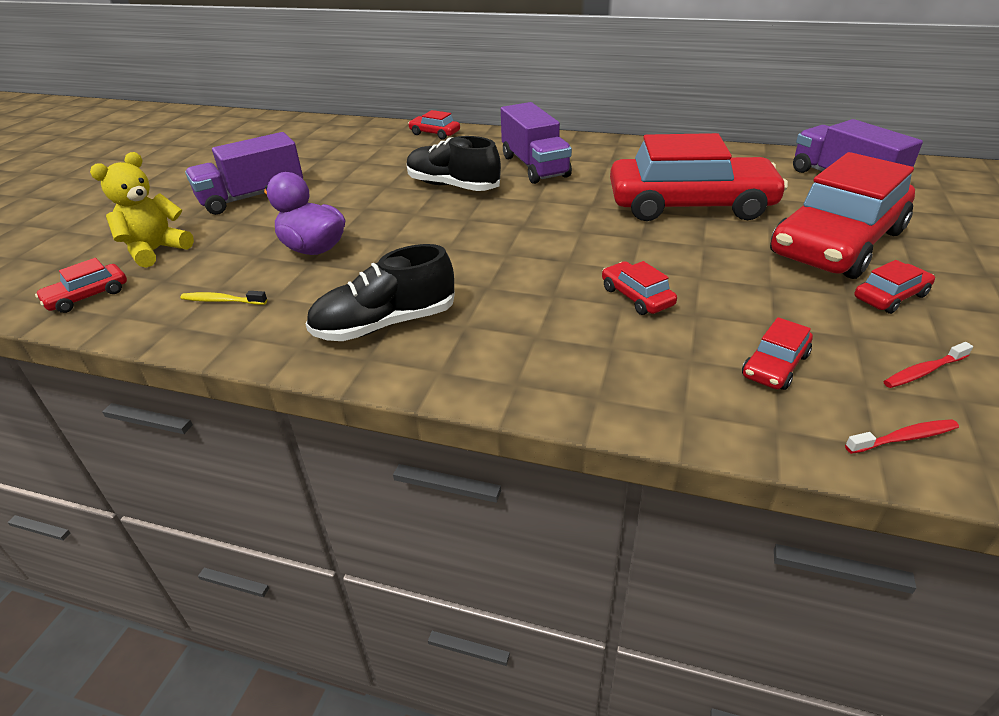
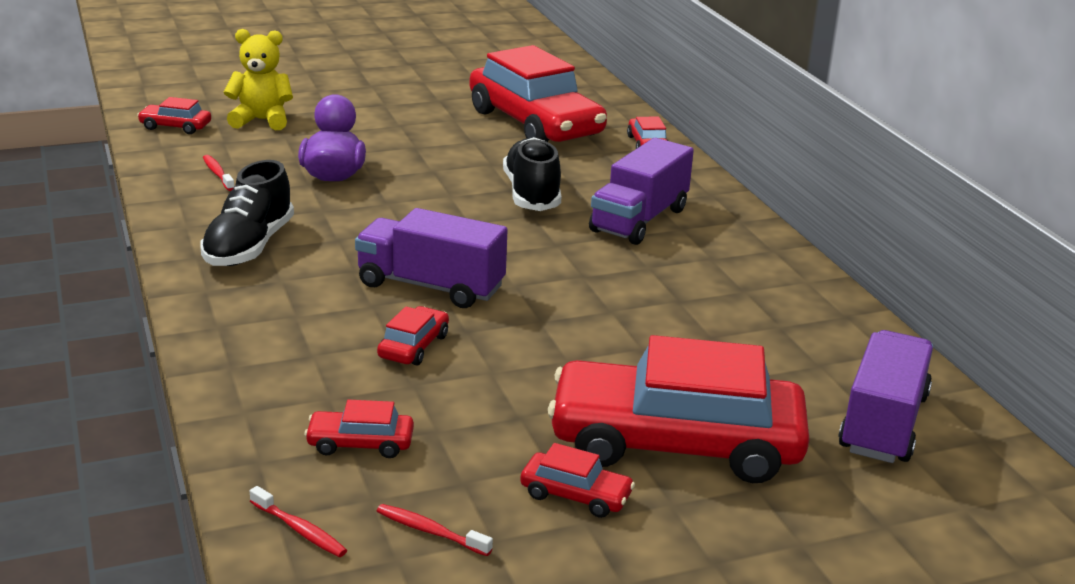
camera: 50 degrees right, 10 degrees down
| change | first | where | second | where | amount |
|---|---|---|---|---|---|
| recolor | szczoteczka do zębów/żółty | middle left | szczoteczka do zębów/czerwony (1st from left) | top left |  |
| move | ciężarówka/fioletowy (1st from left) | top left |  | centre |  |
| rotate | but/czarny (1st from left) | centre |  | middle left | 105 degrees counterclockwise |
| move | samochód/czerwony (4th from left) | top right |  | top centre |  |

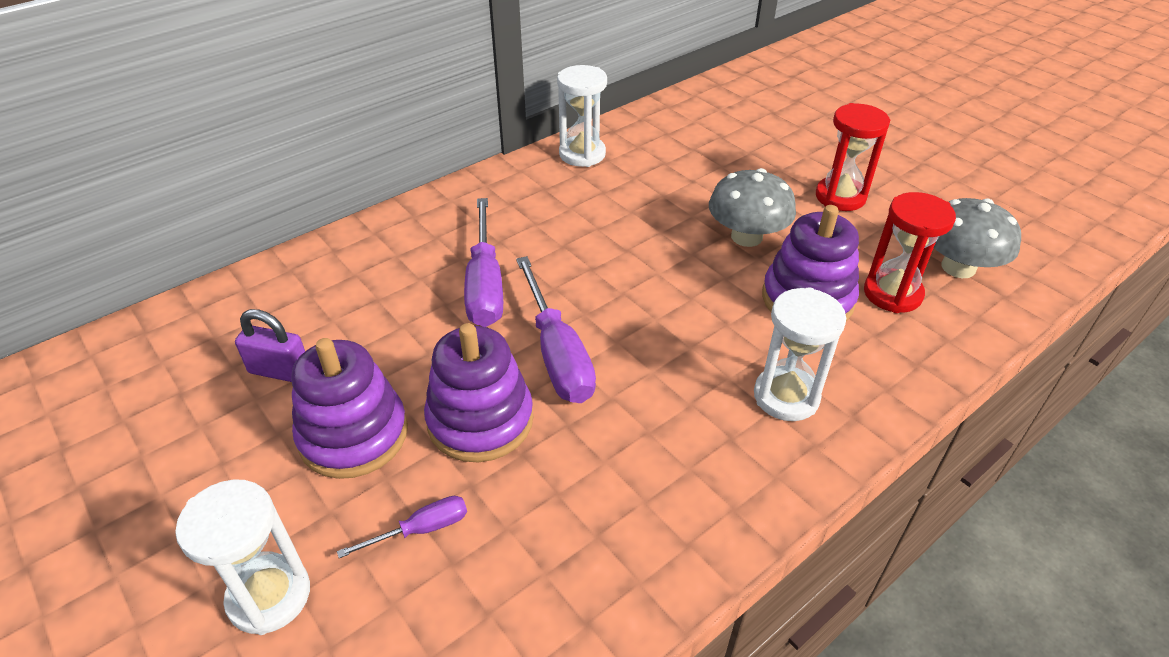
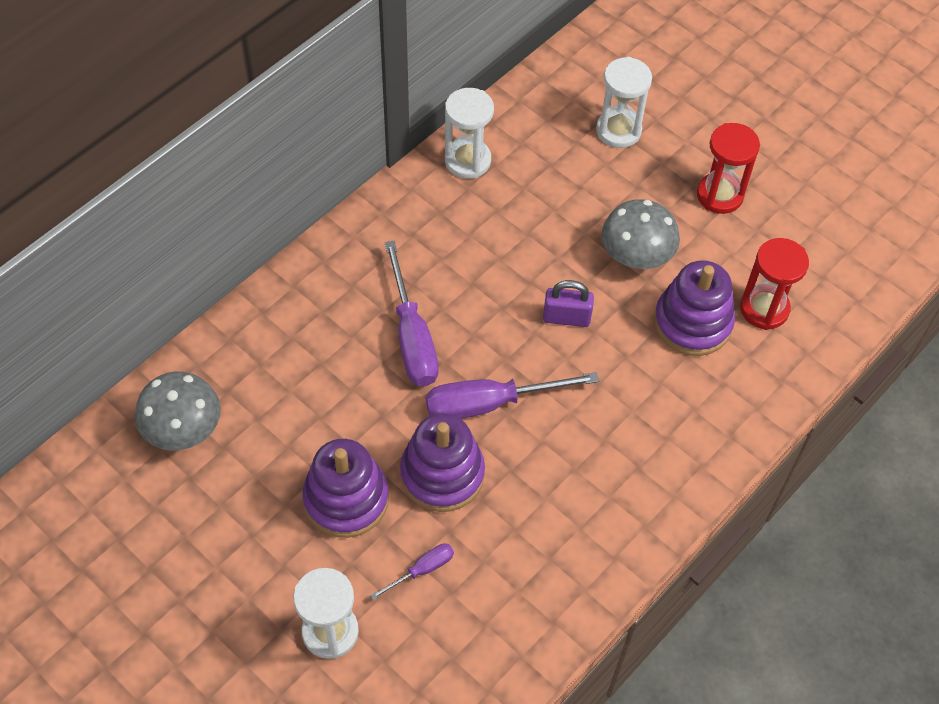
camera: 10 degrees left, 15 degrees up
| change | first | where | second | where | amount |
|---|---|---|---|---|---|
| move | kłódka/fioletowy | middle left |  | centre |  |
| rotate | śrubokręt/fioletowy (3rd from left) | centre |  | centre | 105 degrees clockwise |
| move | klepsydra/biały (3rd from left) | middle right |  | top centre |  |
| move | grzyb/szary (2nd from left in the first image) | middle right | grzyb/szary (1st from left) | middle left |  |

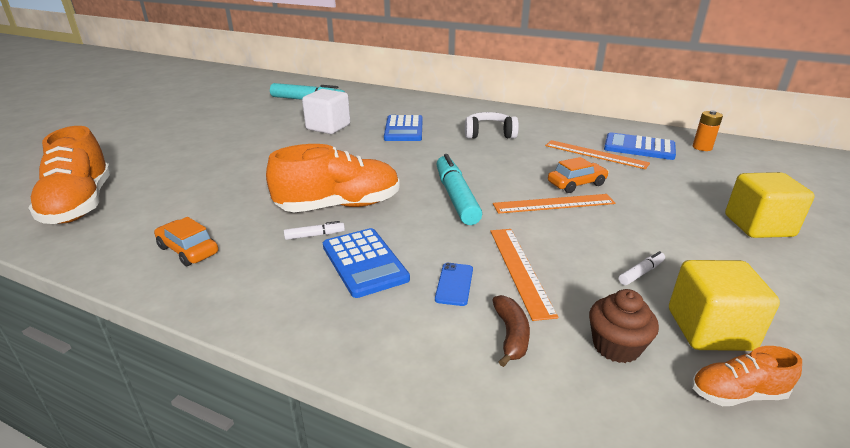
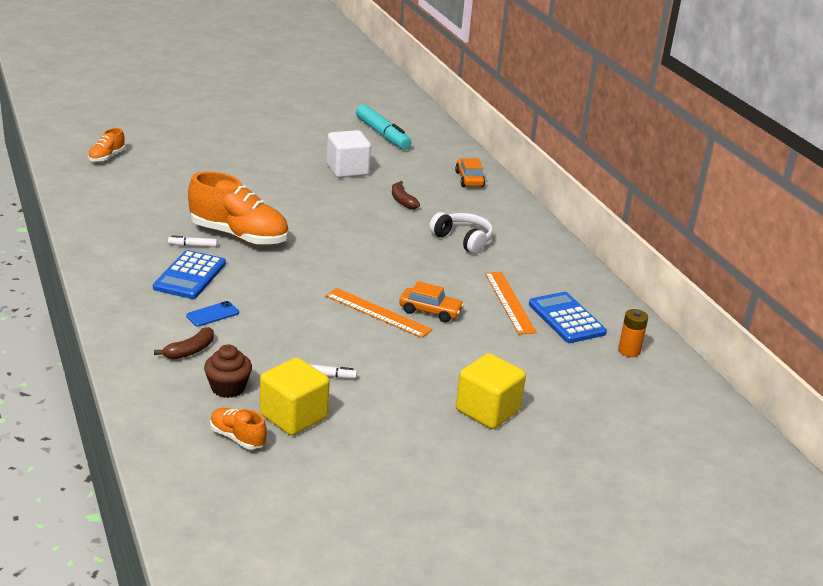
camera: 40 degrees right, 0 degrees up
| change | first | where | second | where | amount |
|---|---|---|---|---|---|
| resize | but/pomarańczowy (1st from left) | middle left |  | top left | x0.48 |
| move | samochód/pomarańczowy (1st from left in the first image) | middle left | samochód/pomarańczowy (2nd from left) | top centre |  |
| rotate | flamaster/biały (1st from left) | centre |  | middle left | 150 degrees clockwise |
| replace | kalkulator/niebieski (2nd from left) | top centre | banan/brązowy (2nd from left) | top centre |  |
| delete | flamaster/turkusowy (2nd from left) | centre |  |  |  |
| delete | linijka/pomarańczowy (1st from left) | centre |  |  |  |

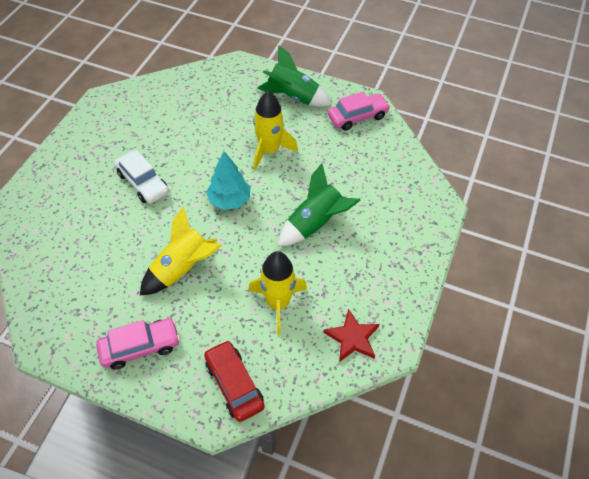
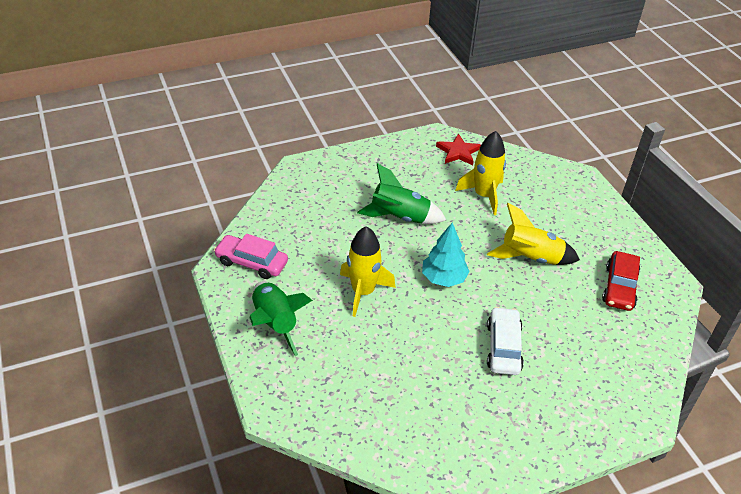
camera: 135 degrees left, 10 degrees down
| change | first | where | second | where | amount |
|---|---|---|---|---|---|
| delete | samochód/różowy (1st from left) | bottom left |  |  |  |
| move | samochód/czerwony | bottom centre |  | middle right |  |

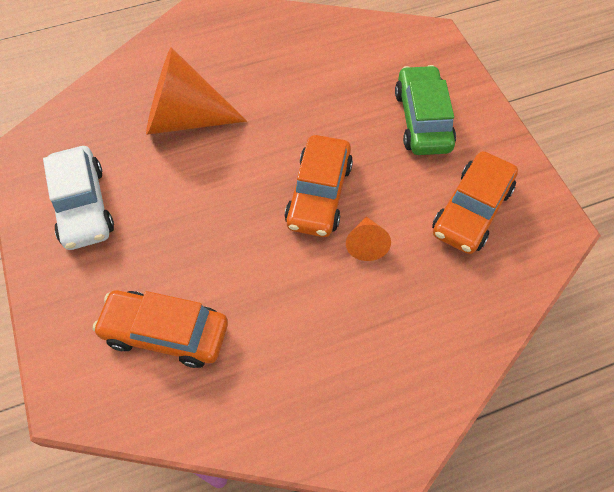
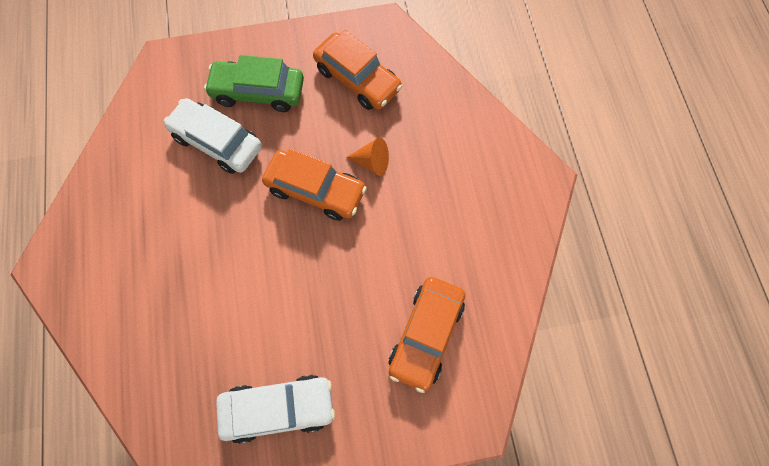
camera: 80 degrees left, 10 degrees up
| change | first | where | second | where | amount |
|---|---|---|---|---|---|
| delete | stożek/pomarańczowy (1st from left) | top left |  |  |  |
| insert |  |  | samochód/biały (1st from left) | top left |  |

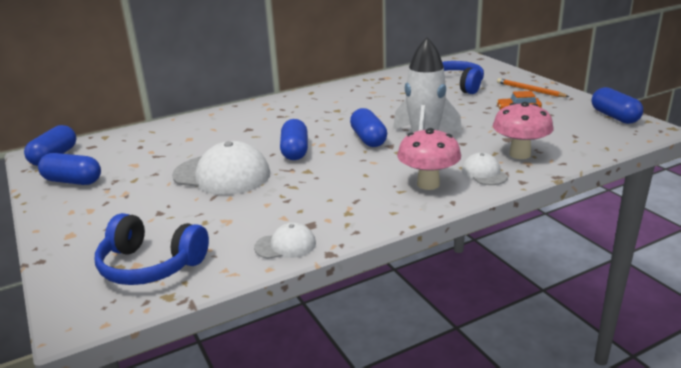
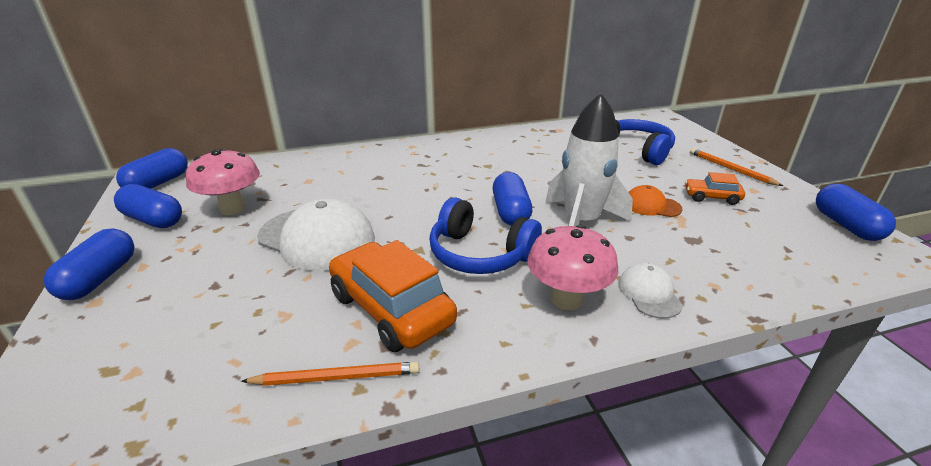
camera: 10 degrees right, 5 degrees up
| change | first | where | second | where | amount |
|---|---|---|---|---|---|
| move | słuchawki/niebieski (1st from left) | bottom left |  | centre |  |
| replace | czapka/biały (2nd from left) | centre | ołówek/pomarańczowy (1st from left) | bottom centre |  |
| move | kapsułka/niebieski (3rd from left in the first image) | centre | kapsułka/niebieski (1st from left) | middle left |  |
| move | grzyb/różowy (2nd from left in the first image) | middle right | grzyb/różowy (1st from left) | middle left |  |
| insert |  |  | samochód/pomarańczowy (1st from left) | centre |  |
| insert |  |  | czapka/pomarańczowy | middle right |  |

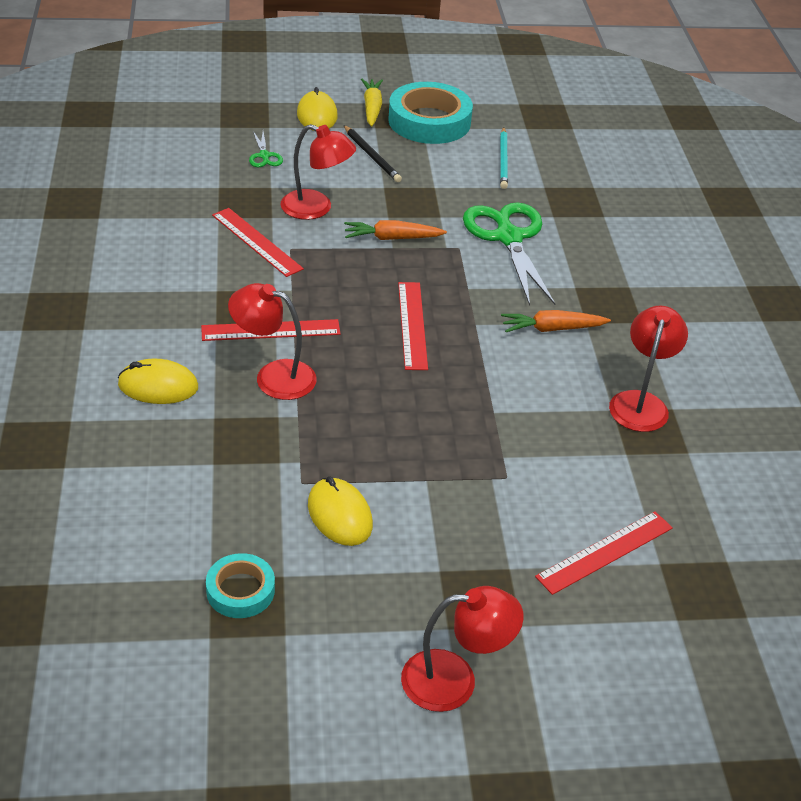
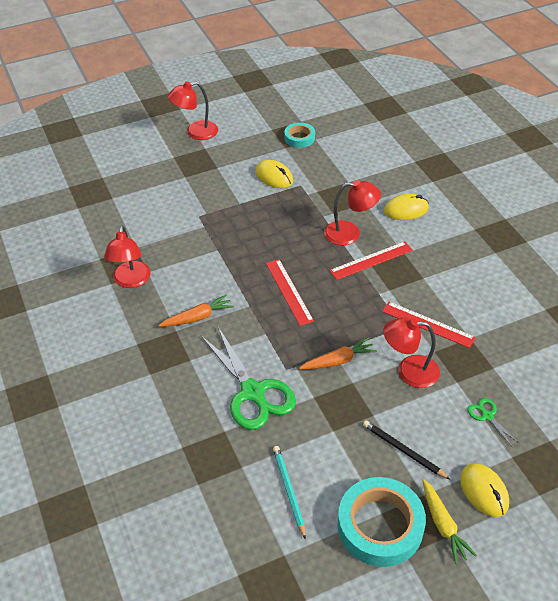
camera: 165 degrees right, 5 degrees up
| change | first | where | second | where | amount |
|---|---|---|---|---|---|
| delete | linijka/czerwony (4th from left) | bottom right |  |  |  |

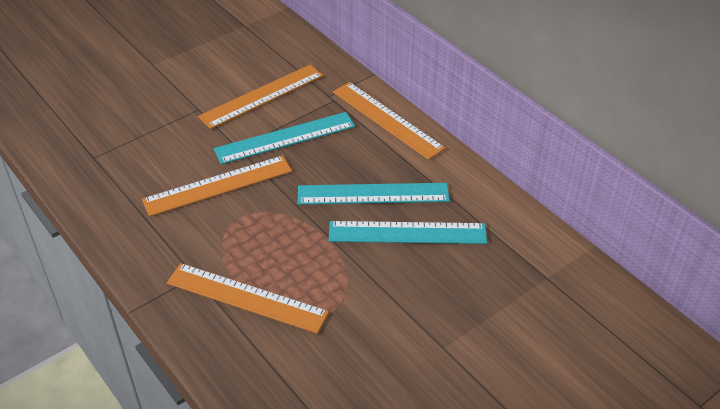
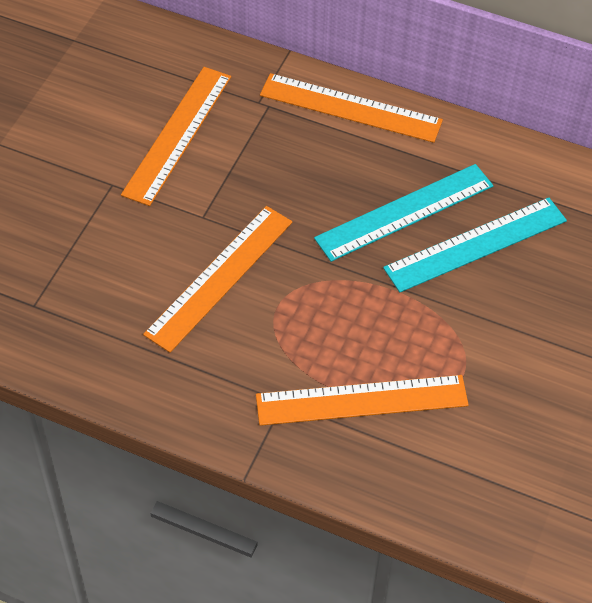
camera: 30 degrees left, 10 degrees up
| change | first | where | second | where | amount |
|---|---|---|---|---|---|
| delete | linijka/turkusowy (1st from left) | centre |  |  |  |

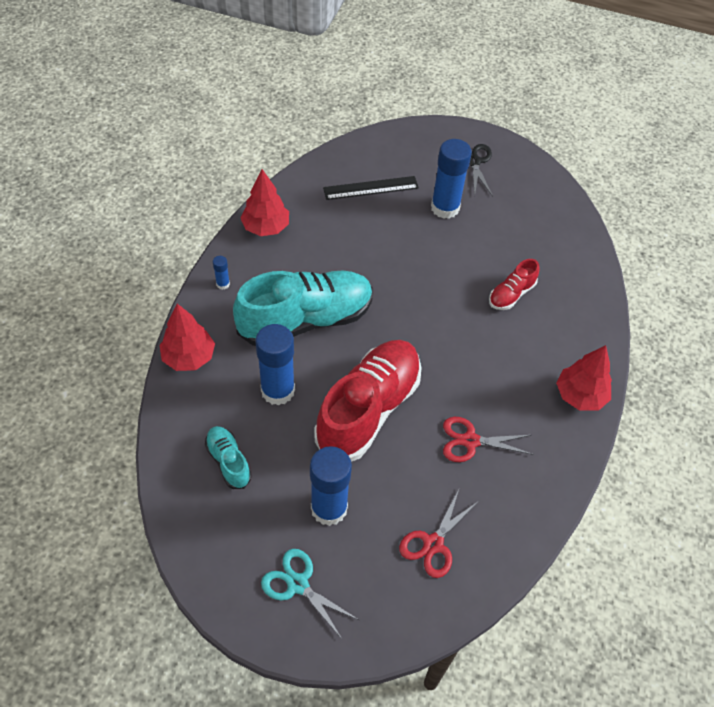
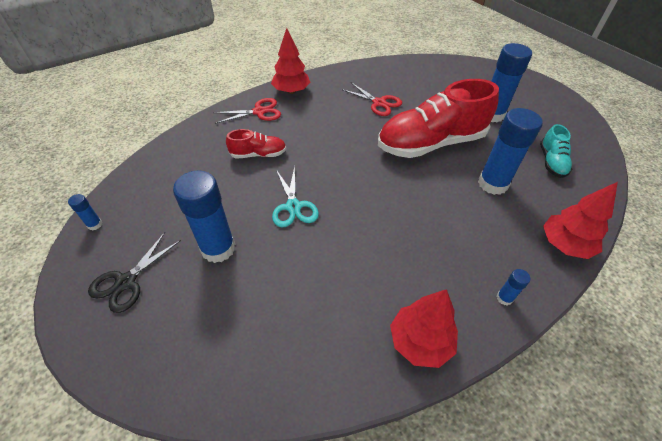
camera: 140 degrees left, 5 degrees down
| change | first | where | second | where | amount |
|---|---|---|---|---|---|
| delete | but/turkusowy (2nd from left) | centre |  |  |  |
| move | nożyczki/turkusowy | bottom centre |  | centre |  |
| delete | linijka/czarny | top centre |  |  |  |
| move | nożyczki/czerwony (1st from left) | bottom centre |  | top centre |  |
| insert |  |  | klej w sztyfcie/niebieski (1st from left) | middle left |  |

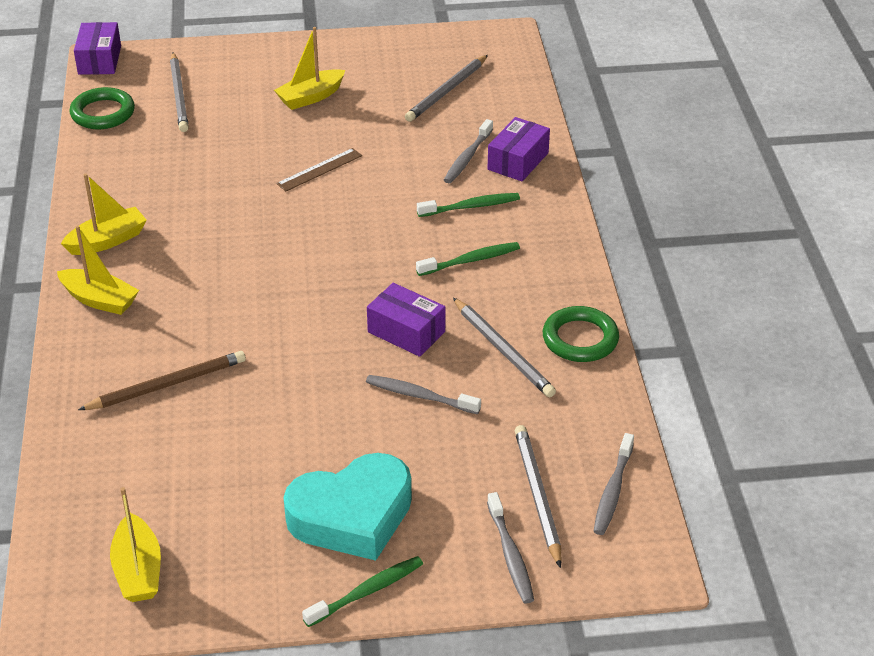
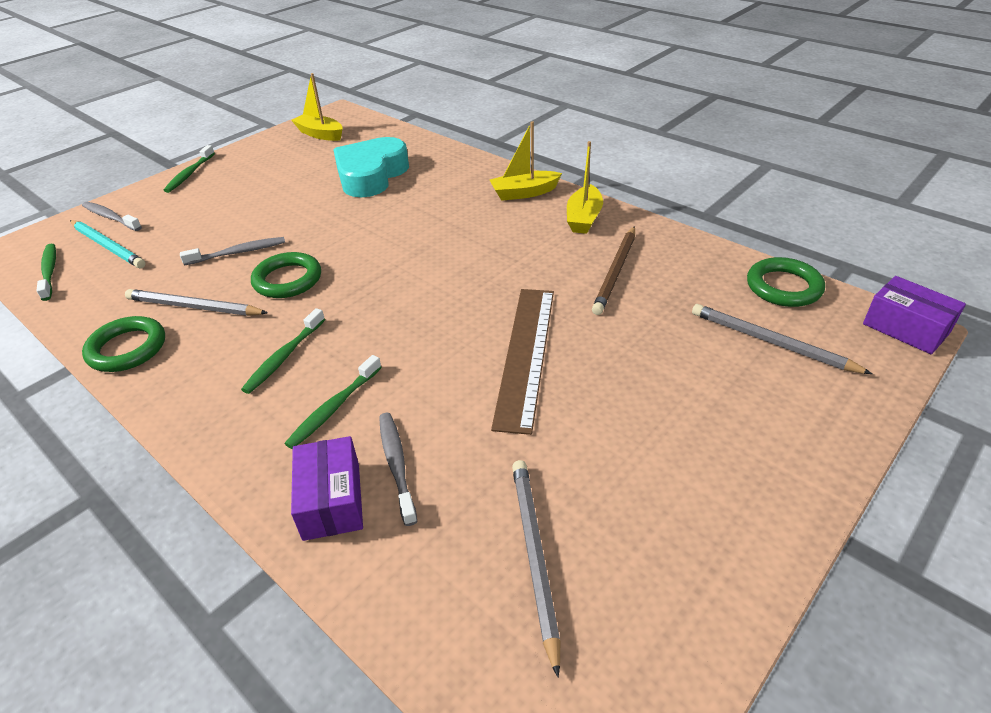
camera: 140 degrees right, 0 degrees up
| change | first | where | second | where | amount |
|---|---|---|---|---|---|
| move | ołówek/brązowy | middle left |  | centre |  |
| delete | łódka/żółty (4th from left) | top centre |  |  |  |
| resize | linijka/brązowy | top centre |  | centre | x1.87 |
| move | serce/turkusowy | bottom centre |  | top centre |  |
| replace | pudełko/fioletowy (2nd from left) | centre | pierścień/zielony (2nd from left) | middle left |  |
| recolor | ołówek/szary (4th from left) | bottom centre | ołówek/turkusowy | middle left |  |
| recolor | szczoteczka do zębów/szary (4th from left) | bottom right | szczoteczka do zębów/zielony (1st from left) | middle left |  |

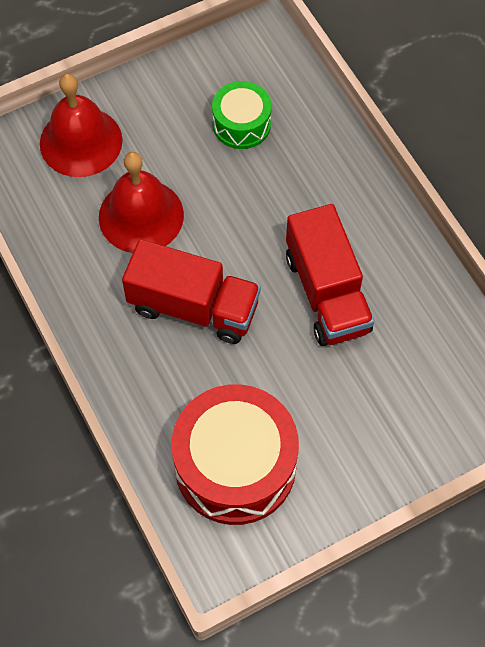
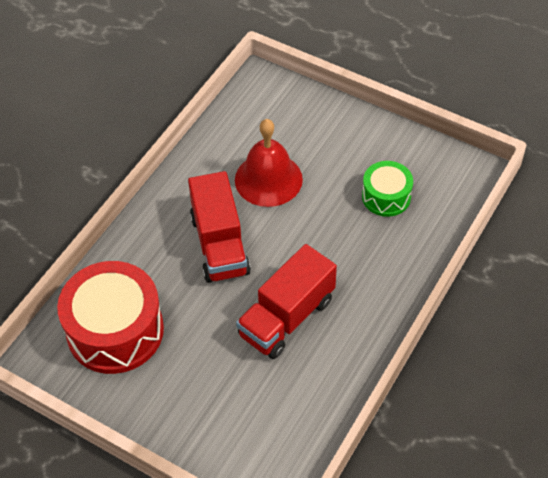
camera: 60 degrees right, 10 degrees down
| change | first | where | second | where | amount |
|---|---|---|---|---|---|
| delete | dzwonek/czerwony (1st from left) | top left |  |  |  |

